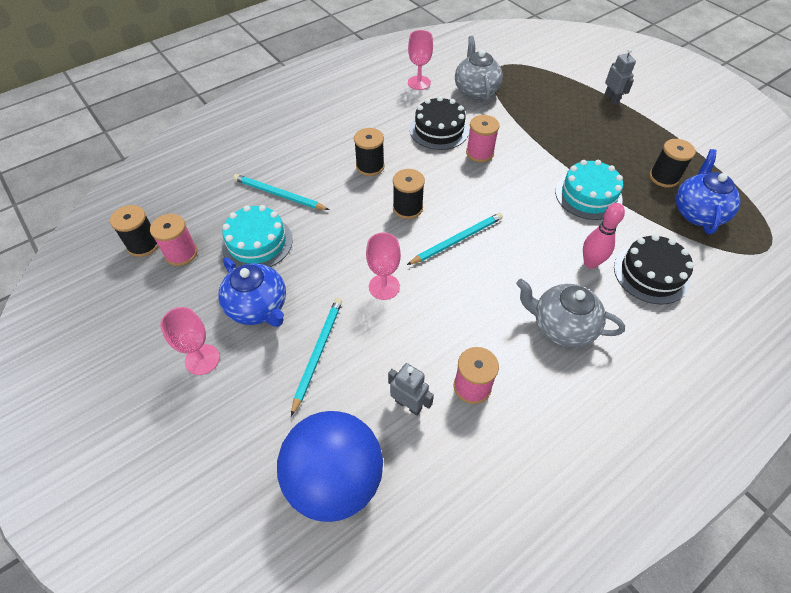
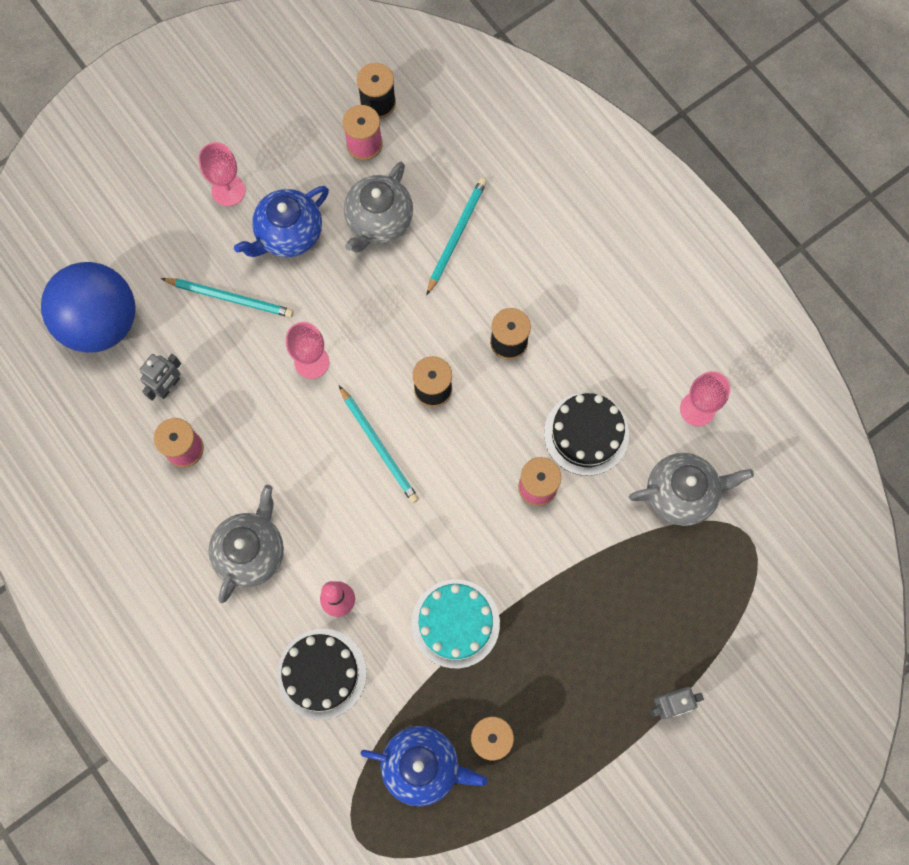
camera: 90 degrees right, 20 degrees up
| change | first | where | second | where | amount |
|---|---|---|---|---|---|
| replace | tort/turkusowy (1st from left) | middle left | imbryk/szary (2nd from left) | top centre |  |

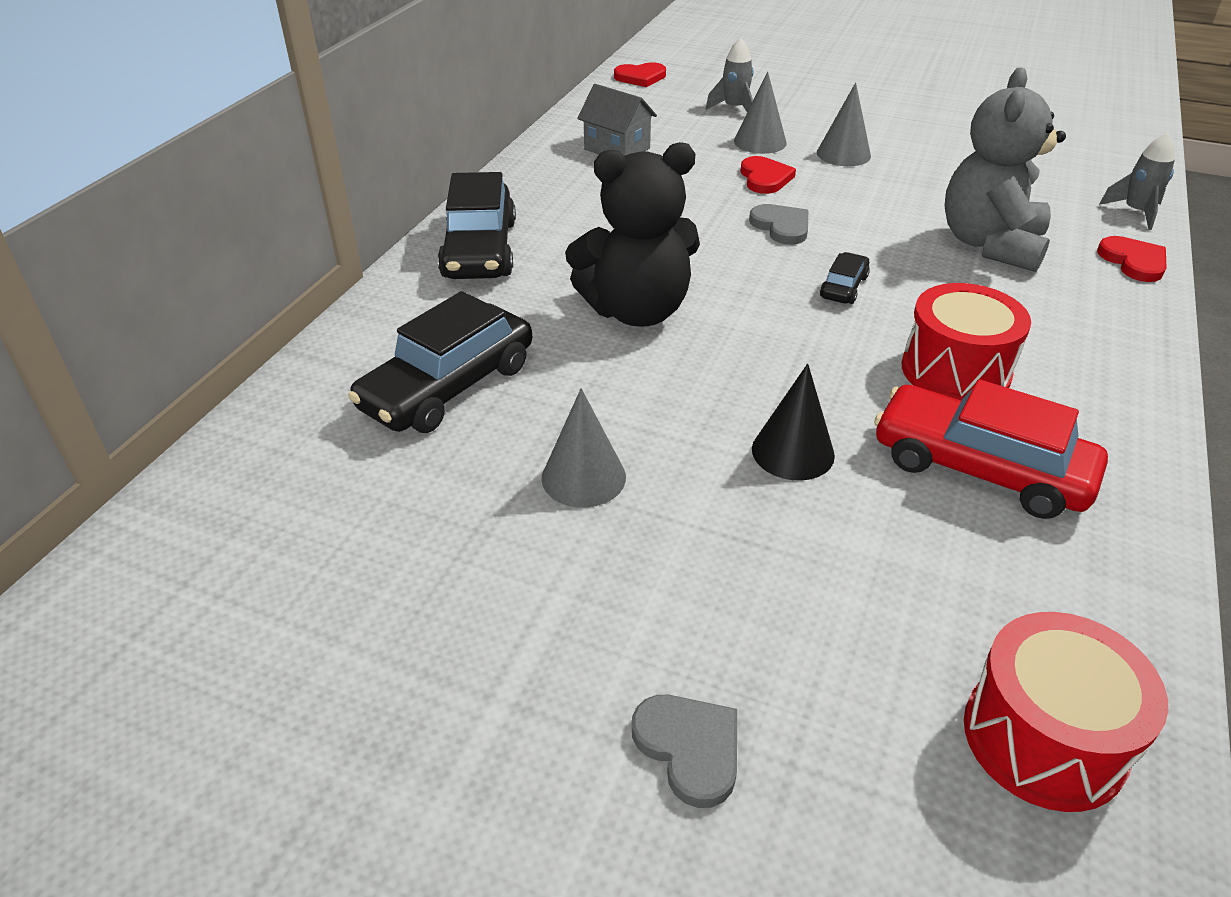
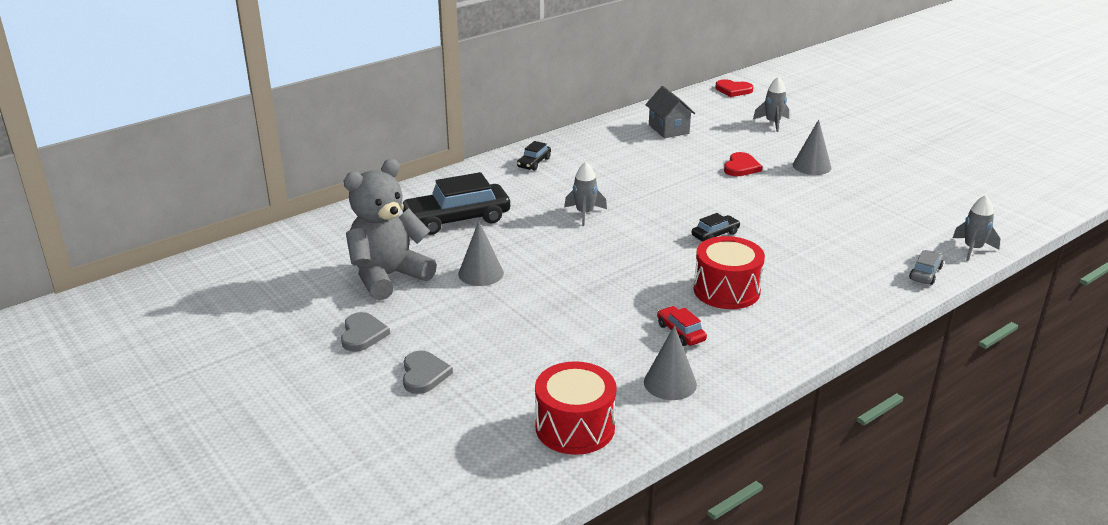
camera: 30 degrees right, 10 degrees down
| change | first | where | second | where | amount |
|---|---|---|---|---|---|
| resize | samochód/czarny (2nd from left) | top centre |  | top centre | x0.48 |
| replace | miś/czarny | top centre | rakieta/szary (1st from left) | centre |  |
| move | stożek/szary (2nd from left) | top centre |  | bottom centre |  |
| move | serce/szary (2nd from left in the first image) | top centre | serce/szary (1st from left) | middle left |  |
| delete | stożek/czarny | centre |  |  |  |
| resize | samochód/czerwony | middle right |  | centre | x0.48 |
| move | miś/szary | top right |  | centre |  |
| replace | serce/czerwony (3rd from left) | top right | samochód/szary | middle right |  |

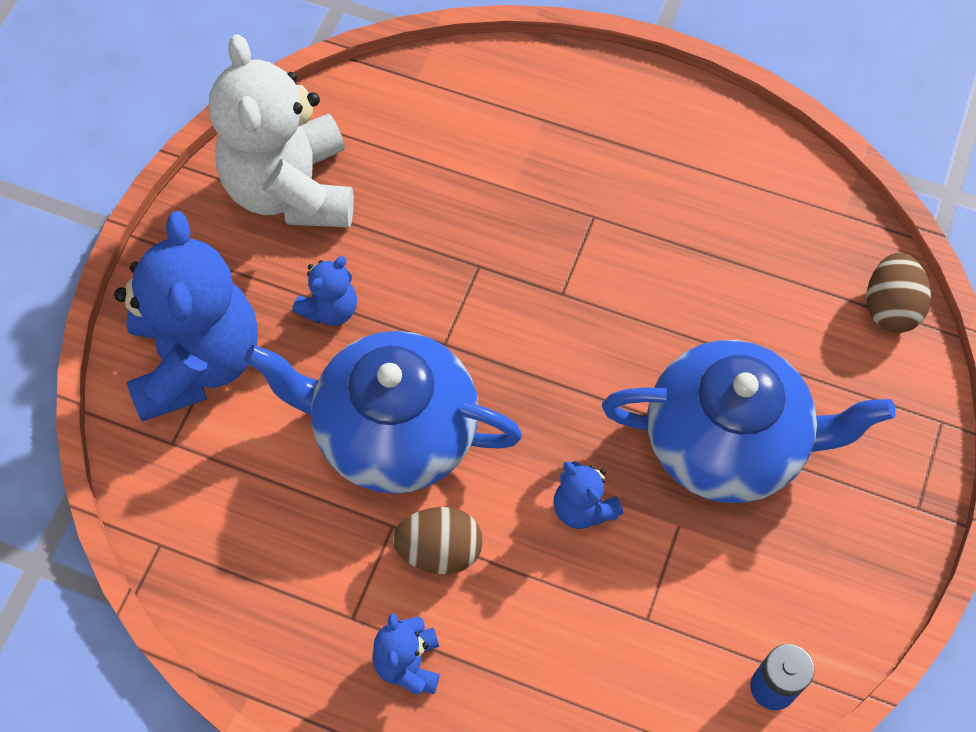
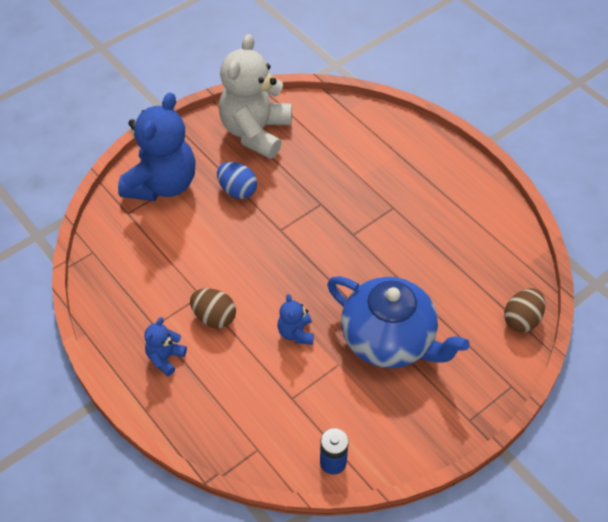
camera: 30 degrees right, 10 degrees down
| change | first | where | second | where | amount |
|---|---|---|---|---|---|
| delete | imbryk/niebieski (1st from left) | centre |  |  |  |
| replace | miś/niebieski (2nd from left) | middle left | jajko/niebieski | centre |  |

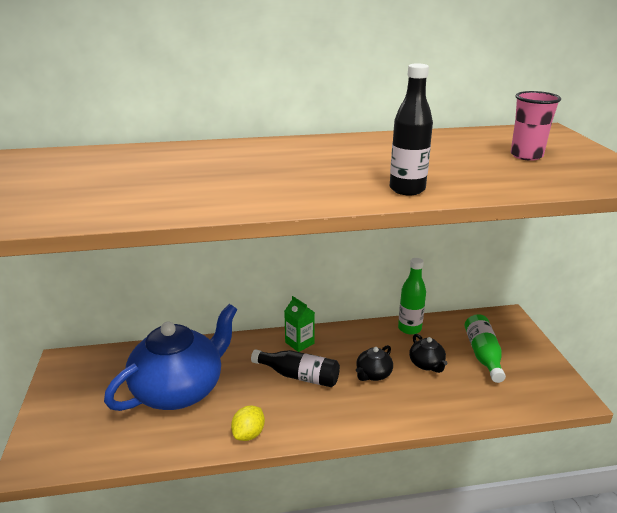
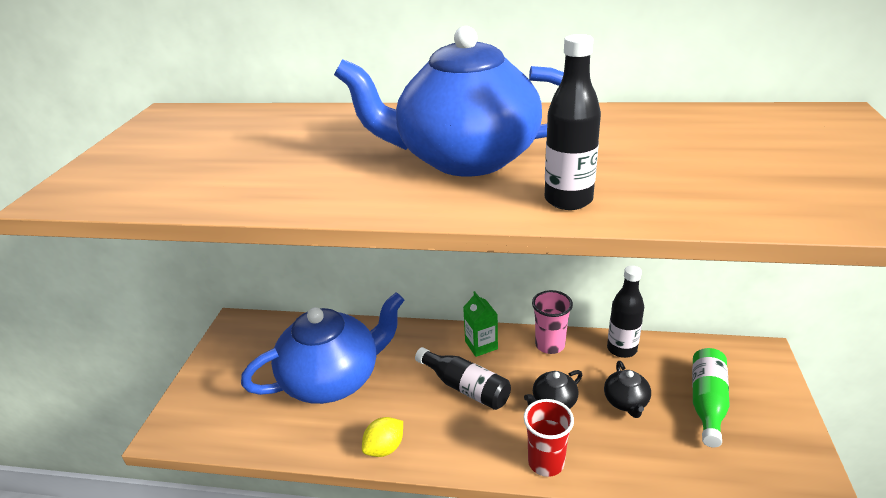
camera: 20 degrees right, 5 degrees up
| change | first | where | second | where | amount |
|---|---|---|---|---|---|
| recolor | butelka/zielony (1st from left) | middle right | butelka/czarny (3rd from left) | middle right |  |
| move | szklanka/różowy | top right |  | centre |  |
| insert |  |  | imbryk/niebieski (2nd from left) | top centre |  |
| insert |  |  | szklanka/czerwony | bottom centre |  |

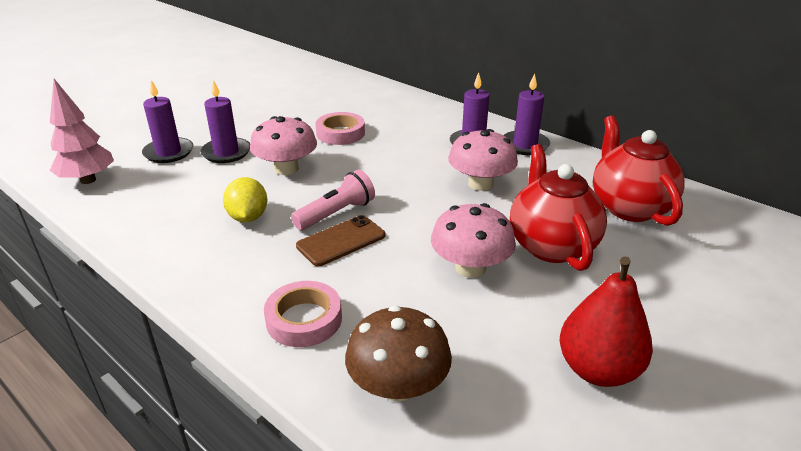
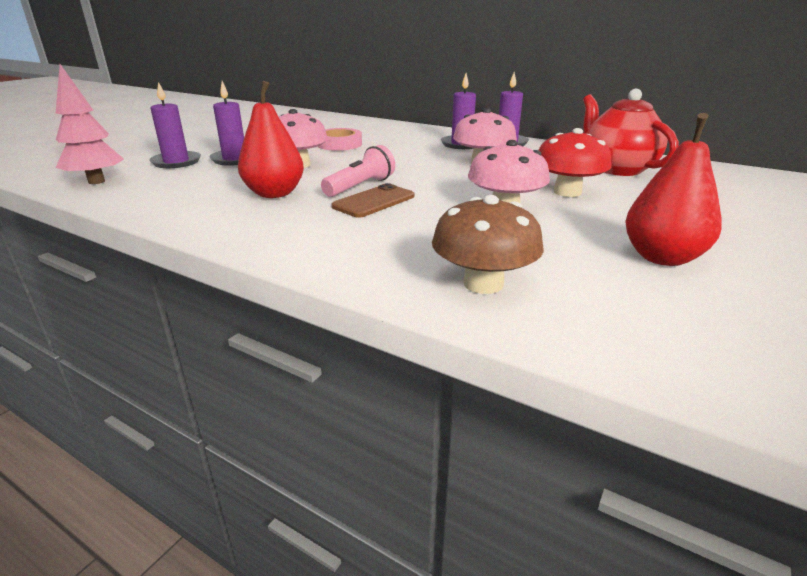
camera: 10 degrees left, 5 degrees down
| change | first | where | second | where | amount |
|---|---|---|---|---|---|
| replace | cytryna/żółty | middle left | gruszka/czerwony (1st from left) | top centre |  |
| delete | taśma klejąca/różowy (1st from left) | bottom centre |  |  |  |
| replace | imbryk/czerwony (1st from left) | middle right | grzyb/czerwony | top right |  |

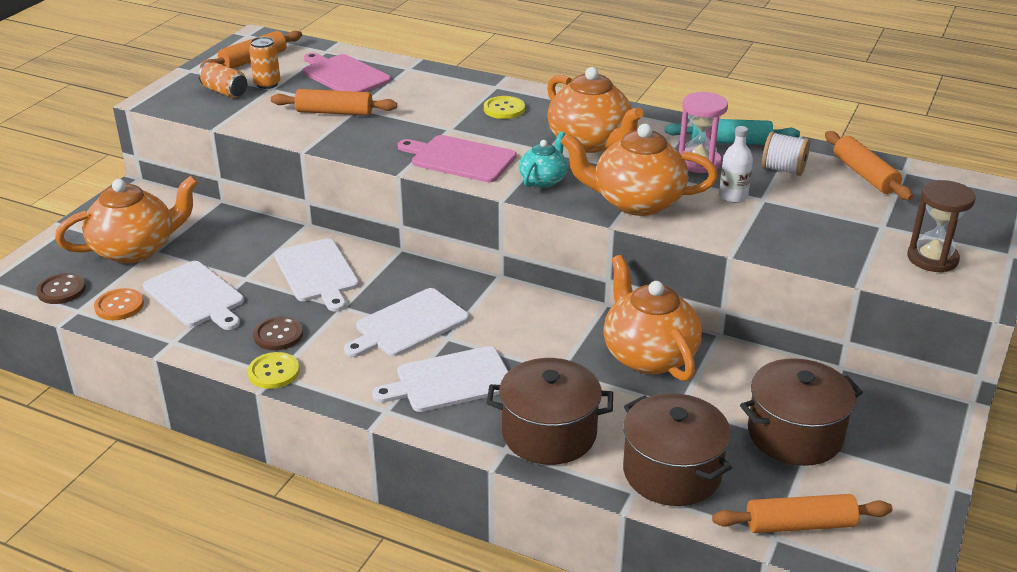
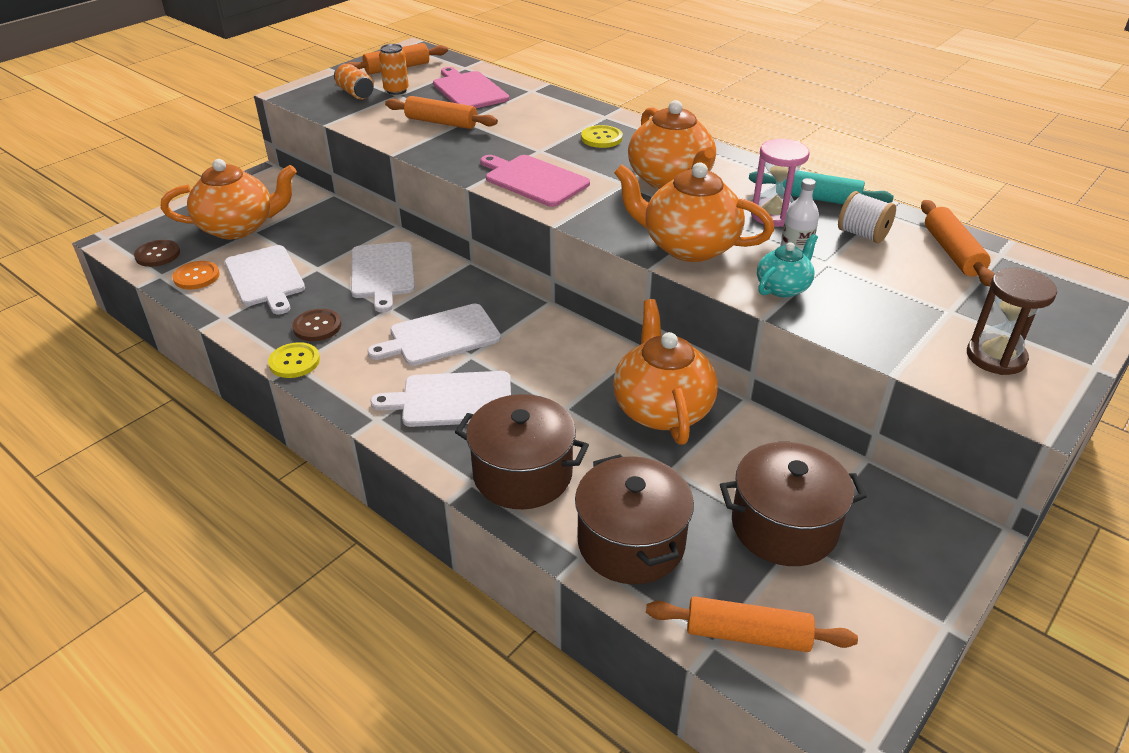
camera: 15 degrees right, 5 degrees up
| change | first | where | second | where | amount |
|---|---|---|---|---|---|
| move | imbryk/turkusowy | top centre |  | middle right |  |

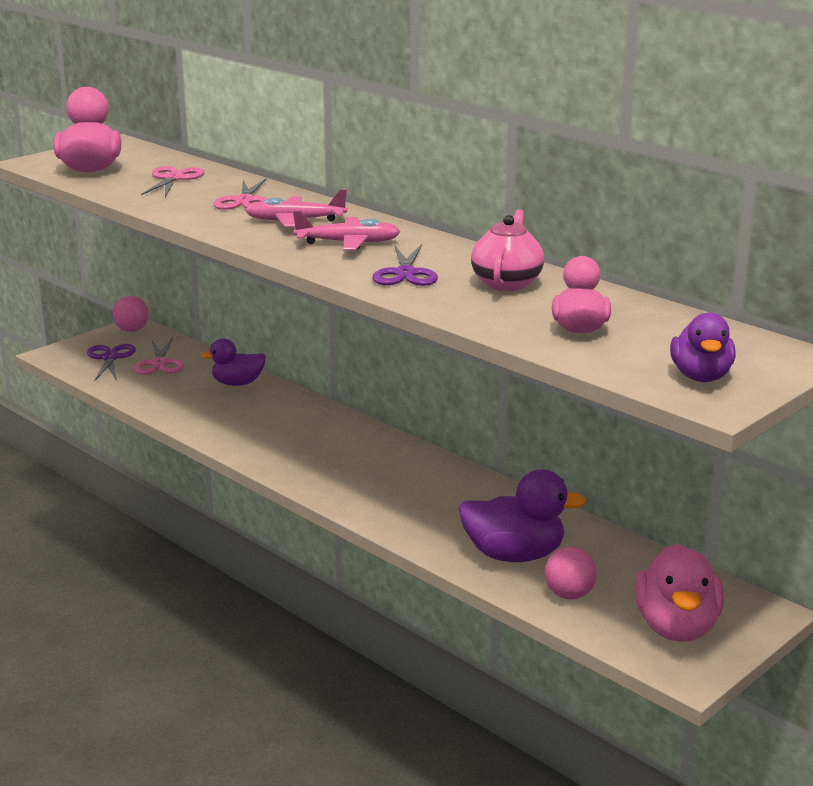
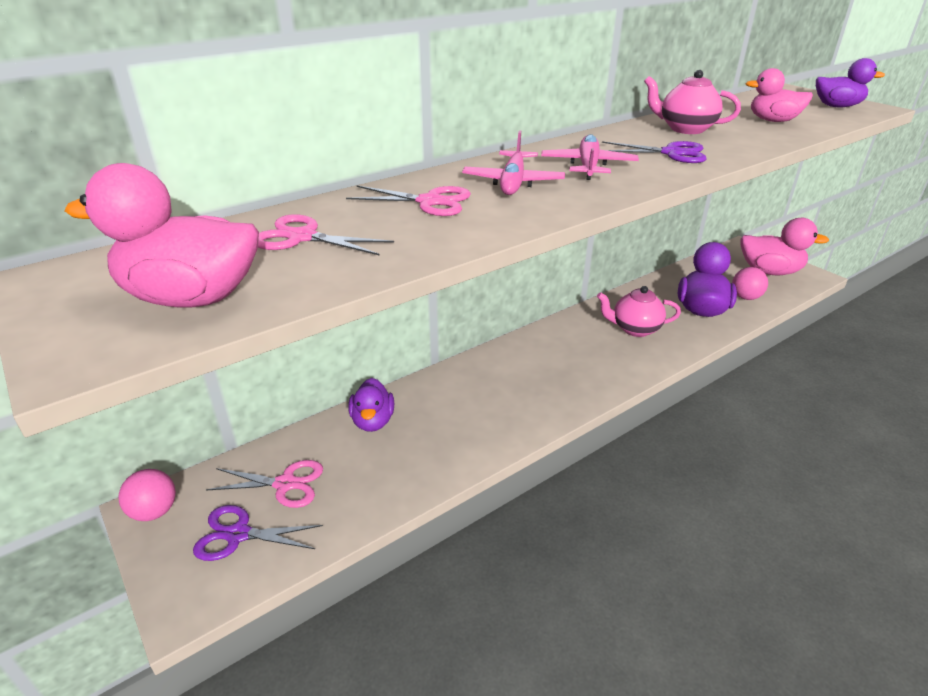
camera: 80 degrees left, 10 degrees up
| change | first | where | second | where | amount |
|---|---|---|---|---|---|
| insert |  |  | imbryk/różowy (1st from left) | middle right |  |

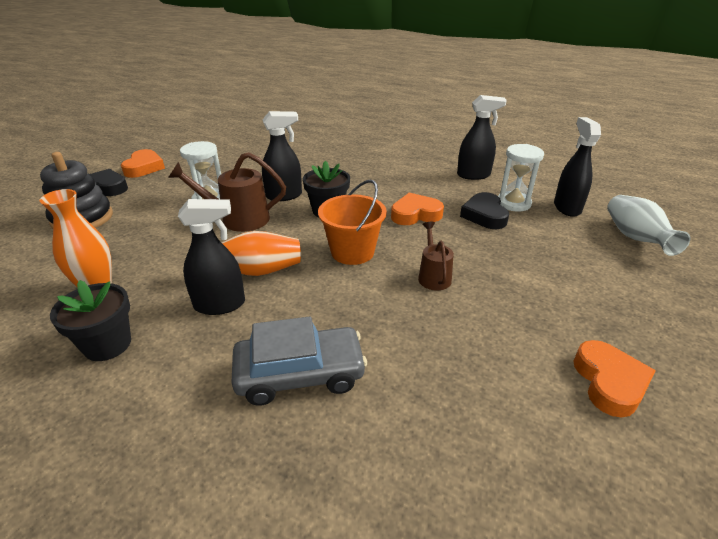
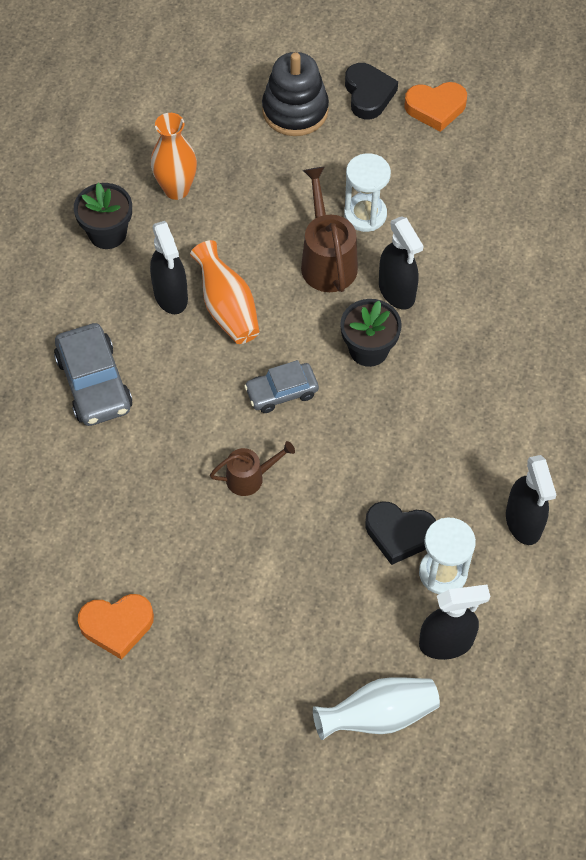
camera: 80 degrees right, 25 degrees up
| change | first | where | second | where | amount |
|---|---|---|---|---|---|
| replace | wiadro/pomarańczowy | centre | samochód/szary (2nd from left) | centre |  |
| delete | serce/pomarańczowy (2nd from left) | centre |  |  |  |
| rotate | serce/czarny (2nd from left) | middle right |  | middle right | 150 degrees counterclockwise |

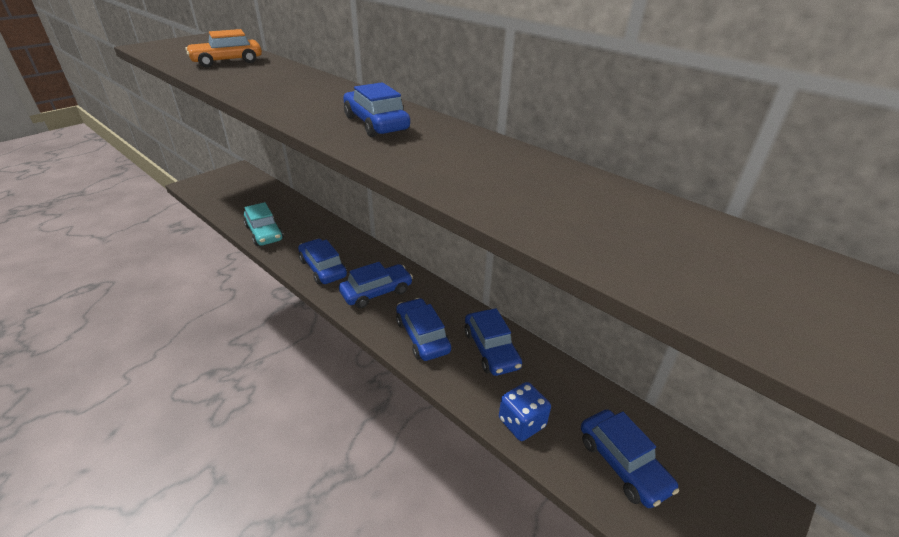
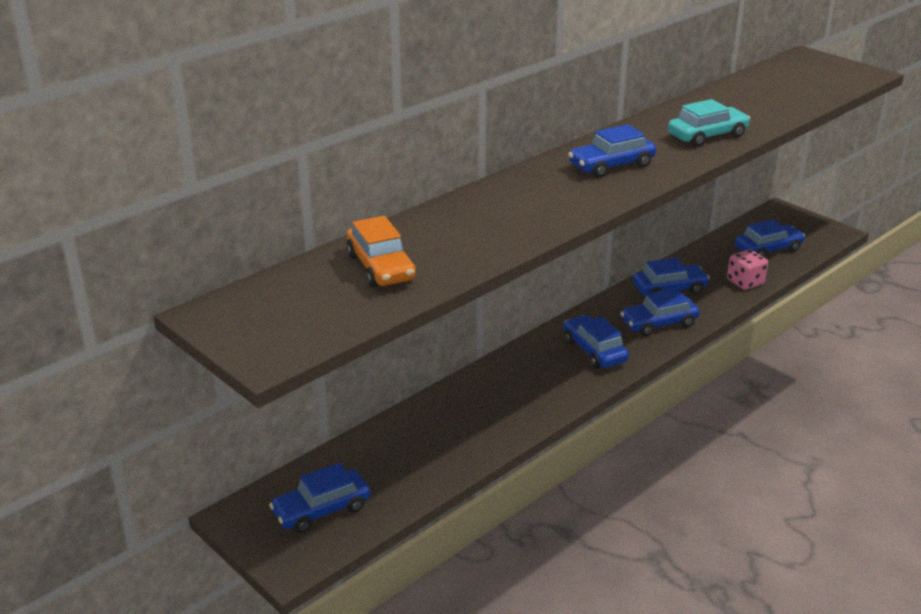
camera: 85 degrees left, 5 degrees down
| change | first | where | second | where | amount |
|---|---|---|---|---|---|
| move | samochód/turkusowy | middle left |  | top right |  |
| move | samochód/niebieski (1st from left) | centre |  | bottom centre |  |
| recolor | kostka do gry/niebieski | bottom centre | kostka do gry/różowy | middle right |  |

